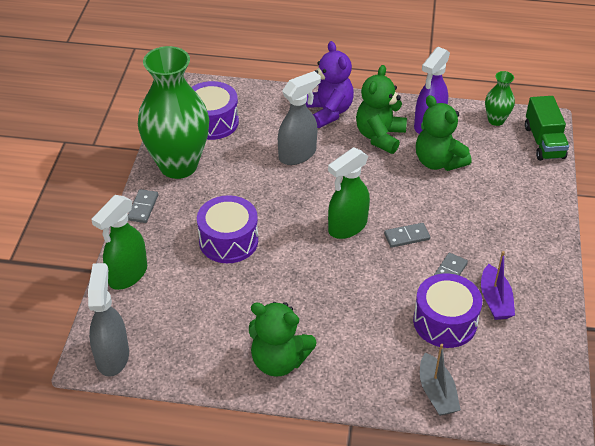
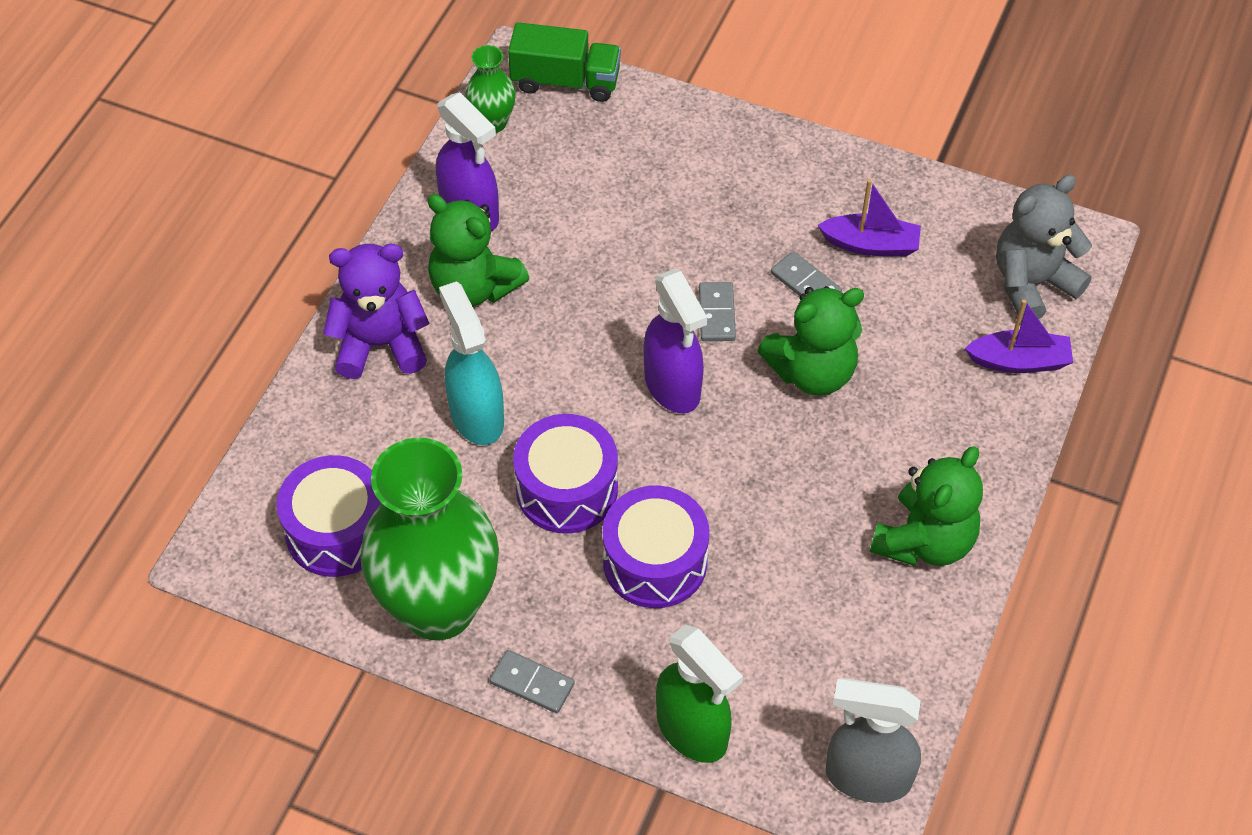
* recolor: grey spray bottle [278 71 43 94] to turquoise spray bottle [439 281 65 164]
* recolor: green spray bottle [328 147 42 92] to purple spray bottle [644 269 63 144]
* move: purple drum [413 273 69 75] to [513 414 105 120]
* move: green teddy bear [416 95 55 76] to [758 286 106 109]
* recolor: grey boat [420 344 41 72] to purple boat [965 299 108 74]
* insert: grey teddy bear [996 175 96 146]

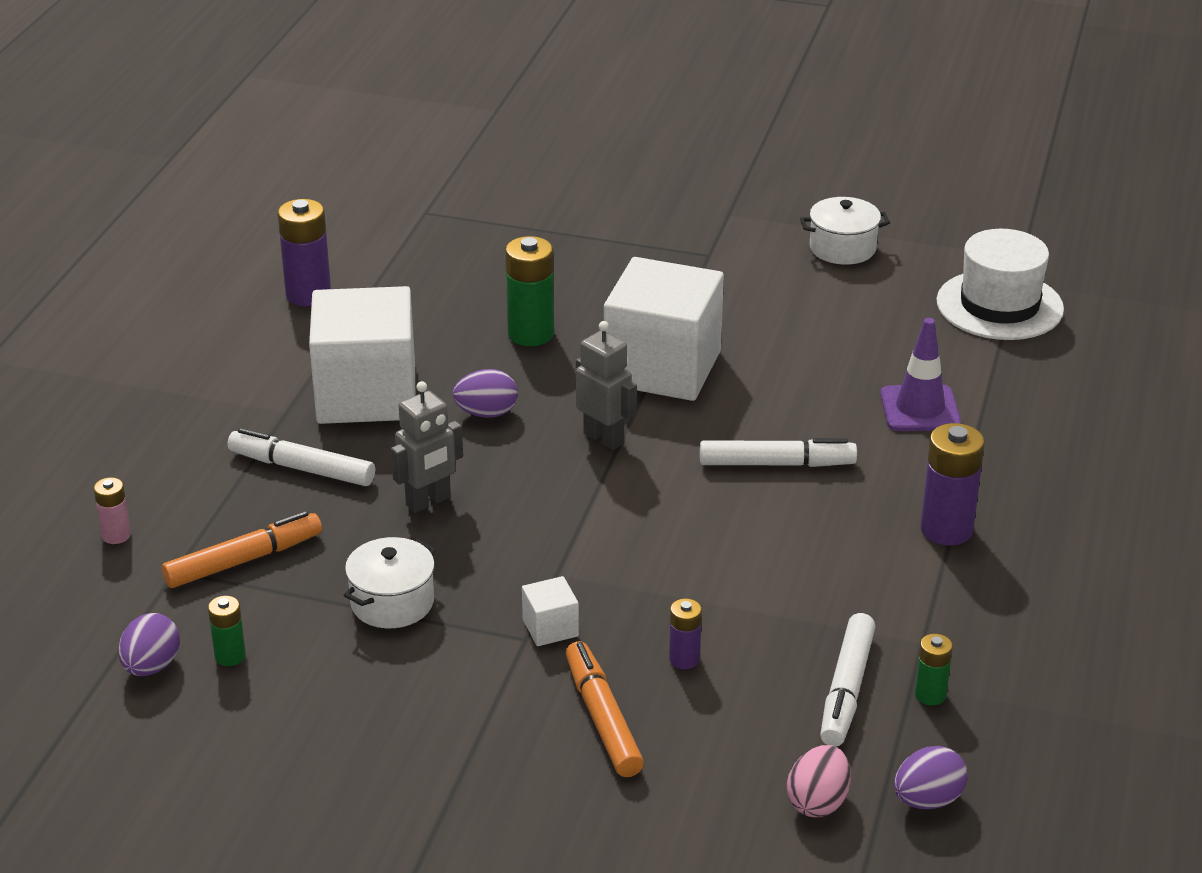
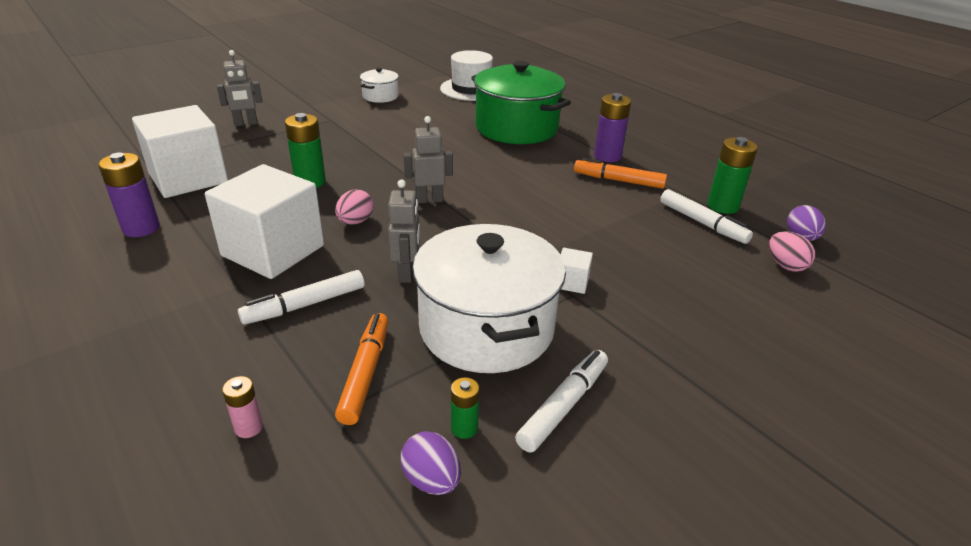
* resize: white pot [344 537 92 91] = [412 224 154 149] x2.13
* recolor: purple egg [453 369 65 49] to pink egg [335 189 38 35]
* move: orange marker [566 641 78 136] to [574 158 93 31]
* move: white cube [604 257 120 144] to [132 105 96 93]
* delete: purple battery [669 598 33 71]
* move: white marker [700 438 157 29] to [515 350 93 103]
* replace: purple traffic cone [880 318 81 113] to green pot [471 61 100 83]
* resize: green battery [915 634 38 72] = [707 137 51 77] x1.82
* insert: grey robot [217 50 45 76]

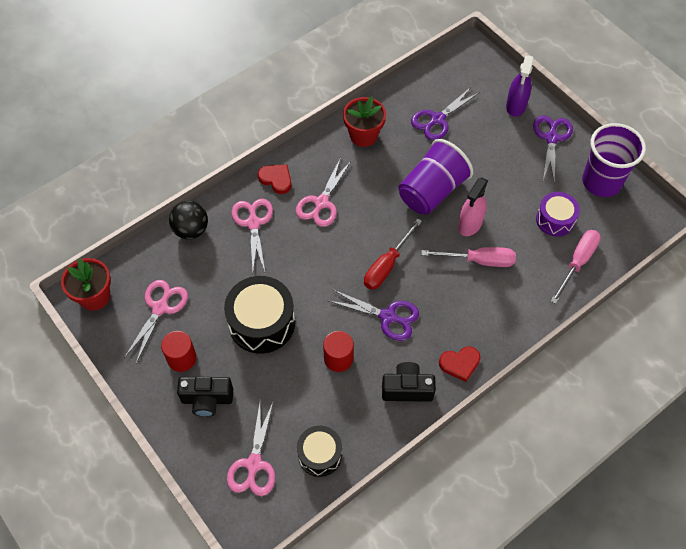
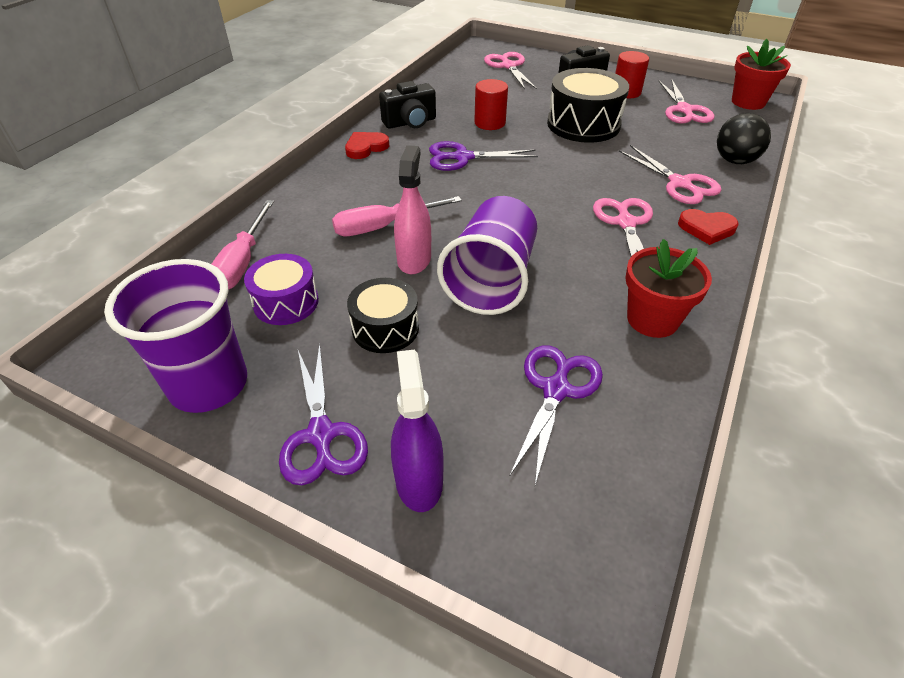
* move: black drum [297 425 45 52] to [347 278 72 75]
* delete: red screwdriver [364 218 58 72]

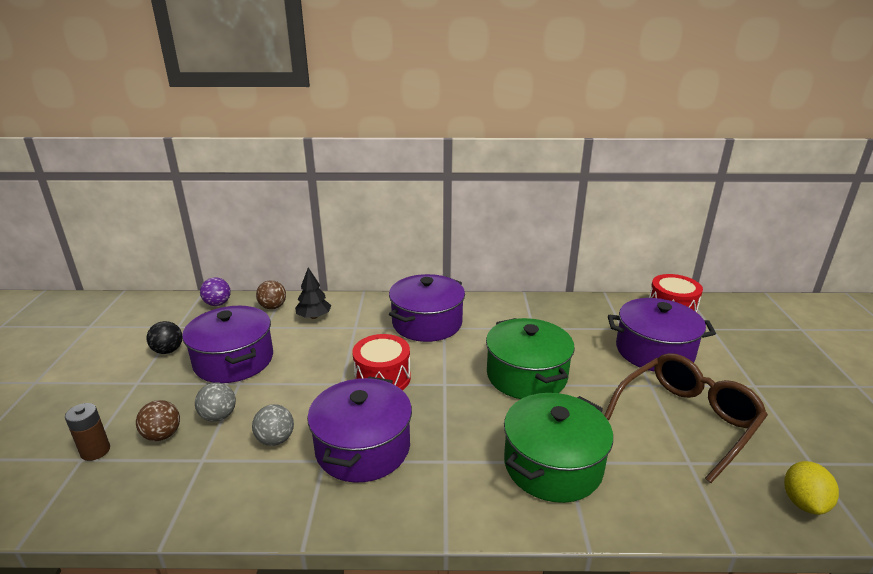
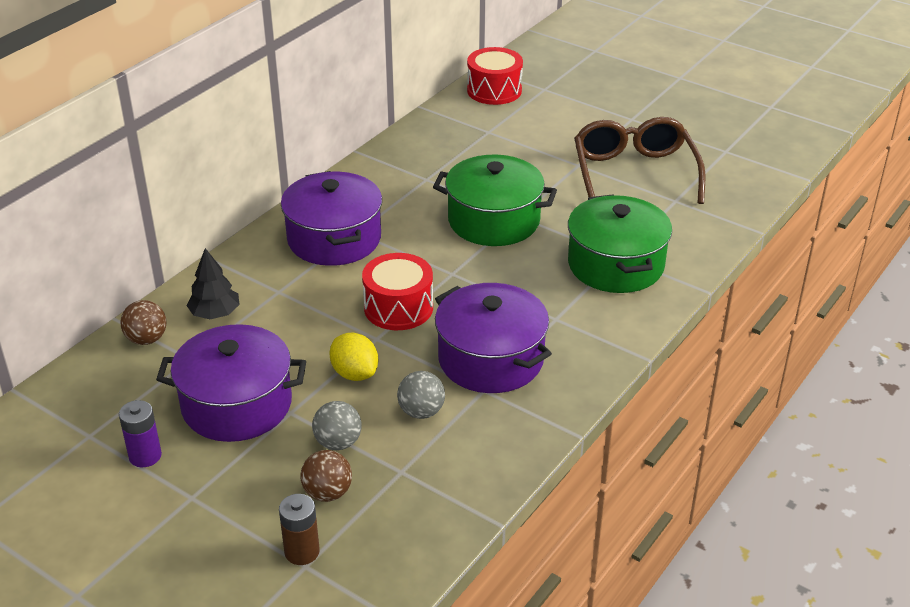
* replace: black ball [146 321 36 33] to purple battery [119 400 43 67]
* delete: purple ball [200 277 31 29]
* delete: purple pot [608 298 108 74]
* move: yellow lemon [784 461 55 54] to [329 333 49 48]

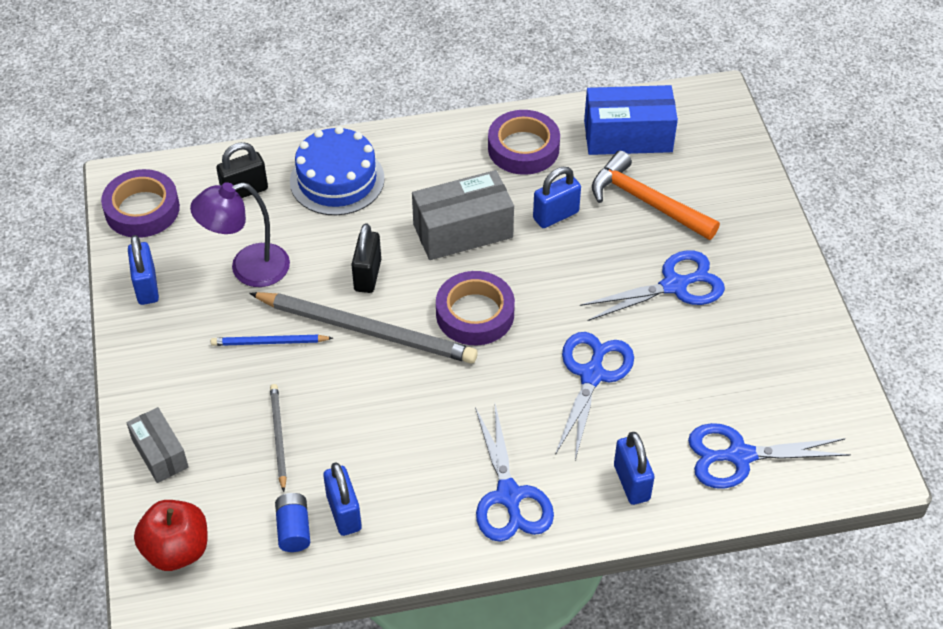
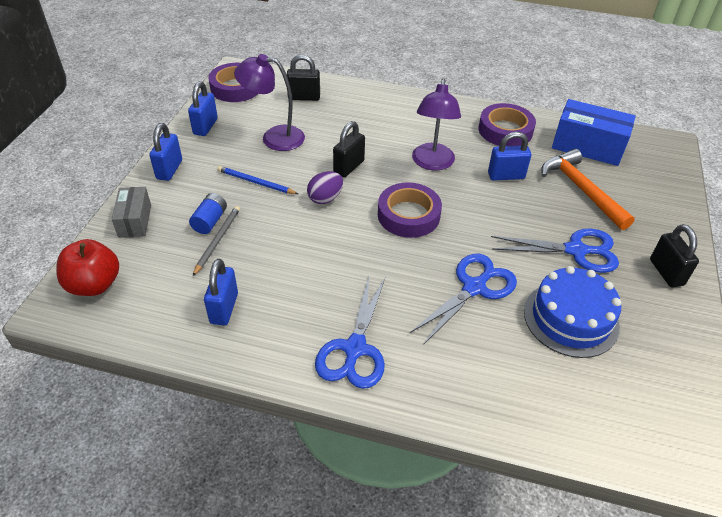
* replace: grey pencil [249 292 229 71] to purple egg [307 171 36 33]
* move: blue battery [275 493 35 59] to [189 193 38 41]
* move: blue cake [290 126 95 89] to [524 266 97 92]
* replace: grey box [412 170 102 90] to purple lamp [412 78 49 93]
* move: blue padlock [614 432 40 73] to [149 123 33 58]
* delete: blue scissors [688 423 163 66]
* insert: black padlock [650 224 49 64]

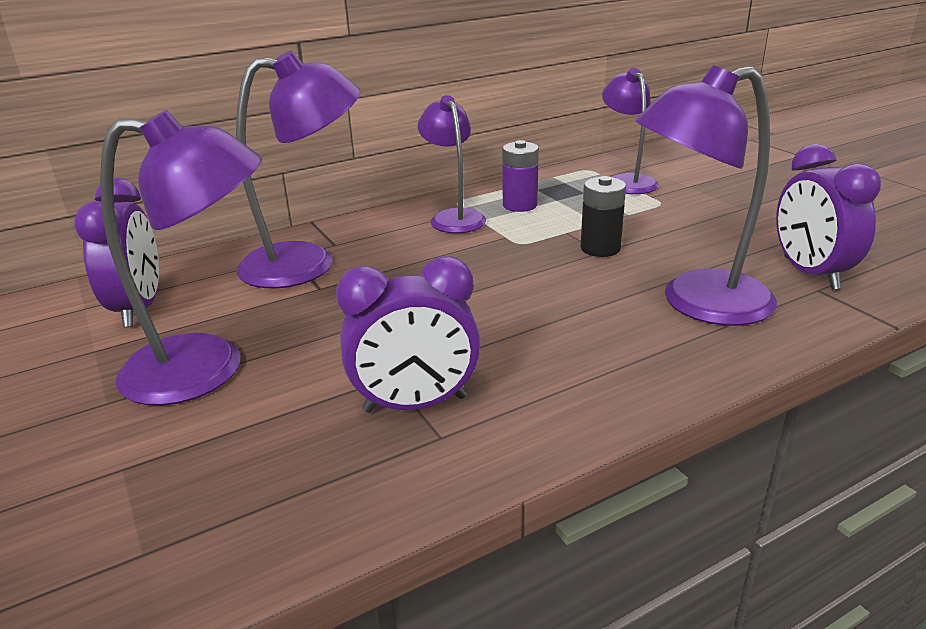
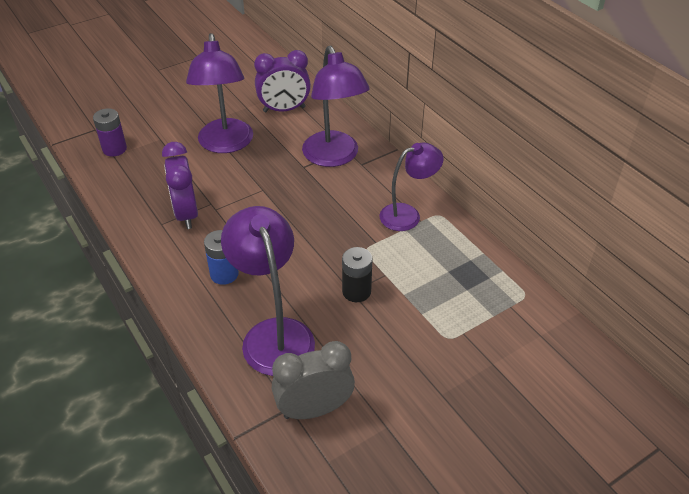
* move: purple battery [502 140 37 72] to [93 108 34 49]
* delete: purple lamp [602 68 57 126]
* recolor: purple clock [776 144 105 146] to grey clock [272 341 83 78]
* insert: blue battery [204 230 35 55]

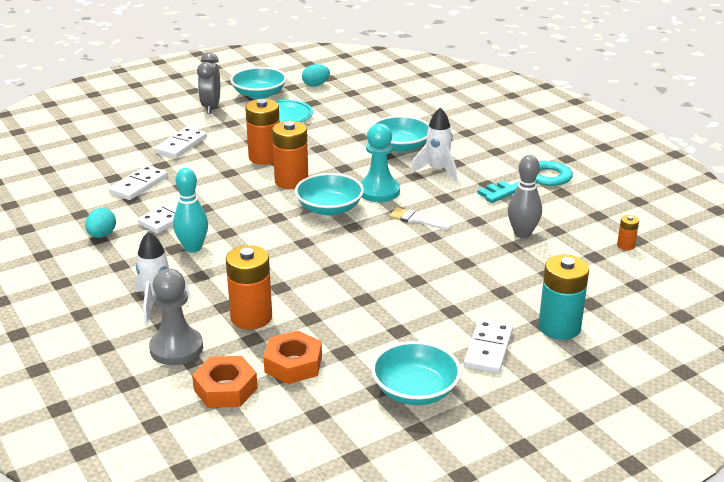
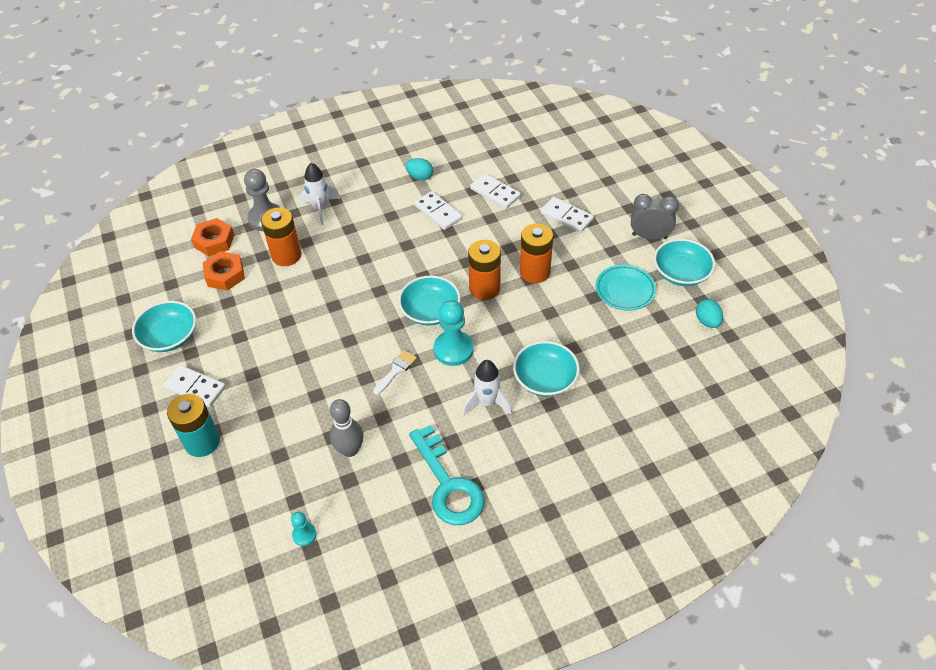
* delete: turquoise bowling pin [173 168 35 85]
* replace: orange battery [617 215 22 35] to turquoise pawn [291 512 26 34]

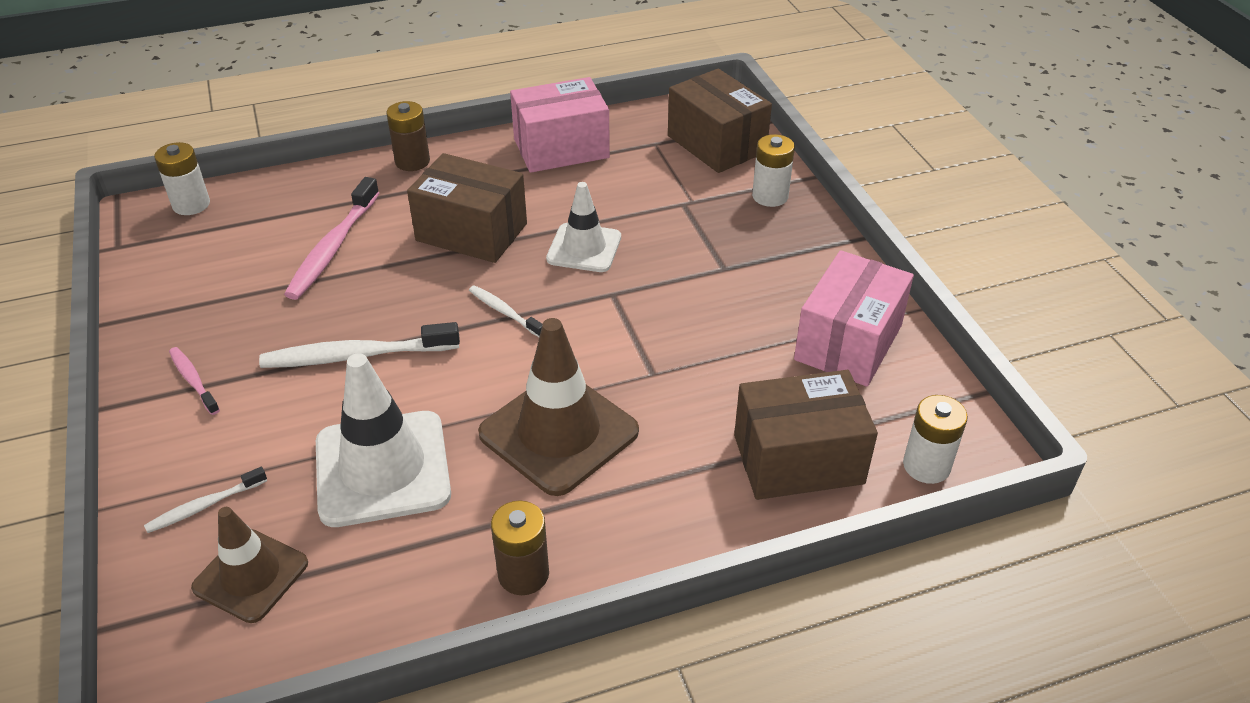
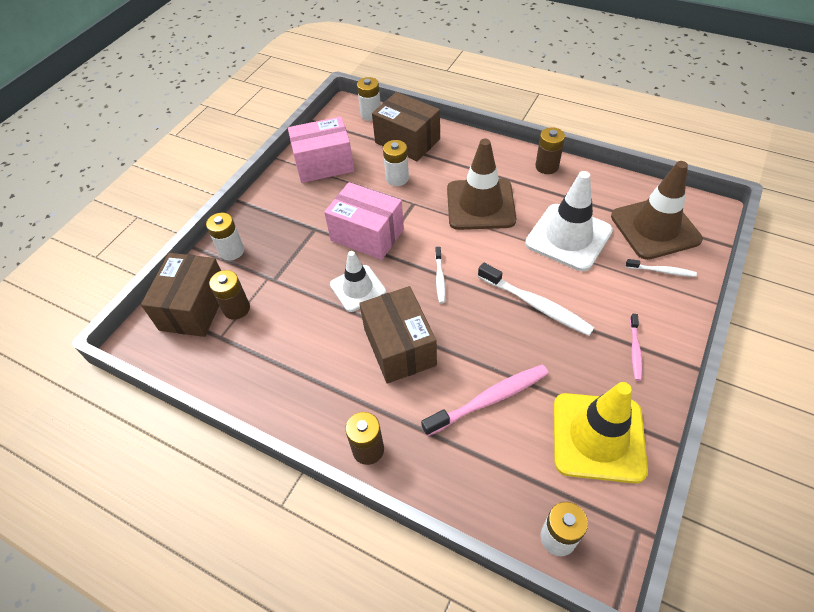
* resize: brown traffic cone [191 507 117 116] = [611 161 92 99] x1.60
* move: pink box [510 77 100 96] to [324 182 80 78]
* insert: brown battery [209 270 41 50]
* insert: white battery [383 140 26 46]
* insert: yellow traffic cone [554 382 94 101]

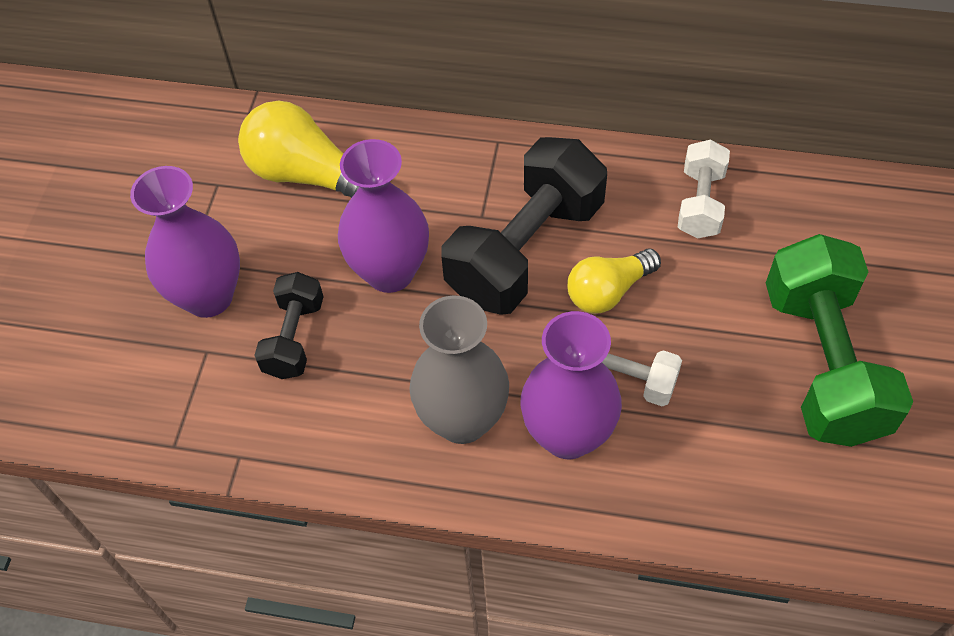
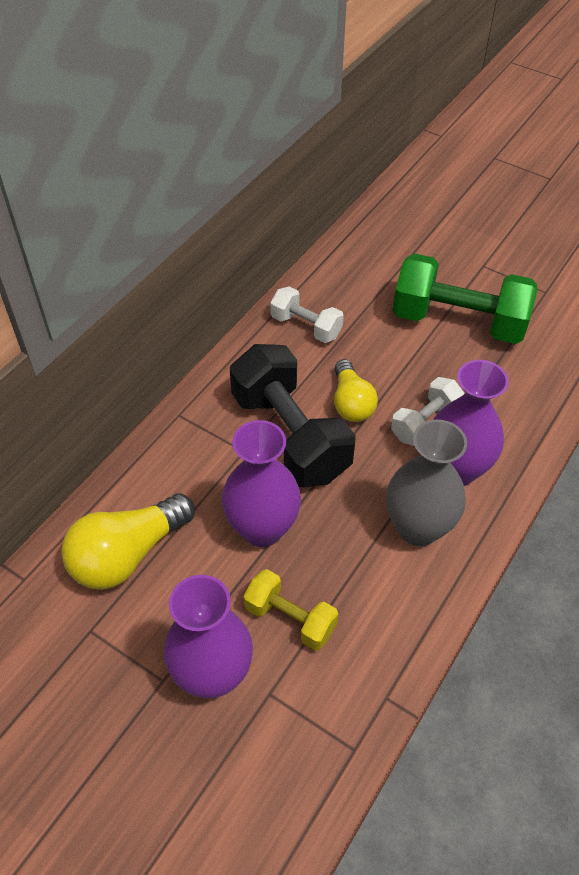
* recolor: black dumbbell [254 272 69 107] to yellow dumbbell [244 569 94 81]

